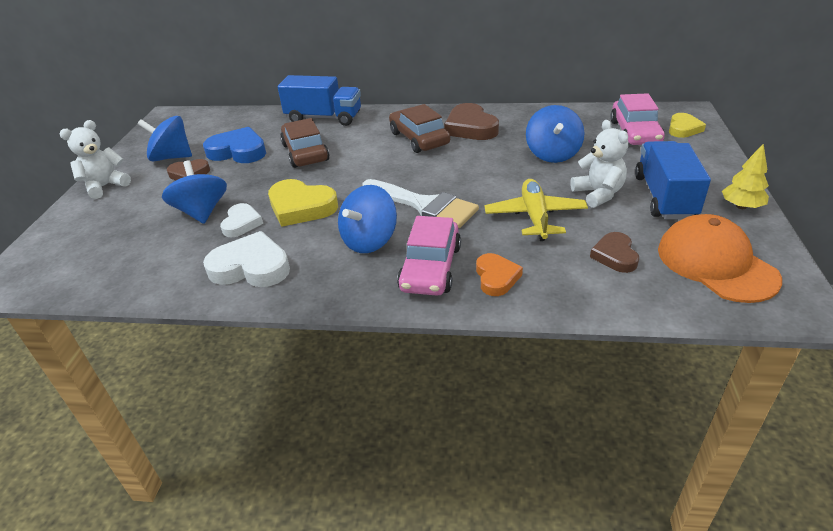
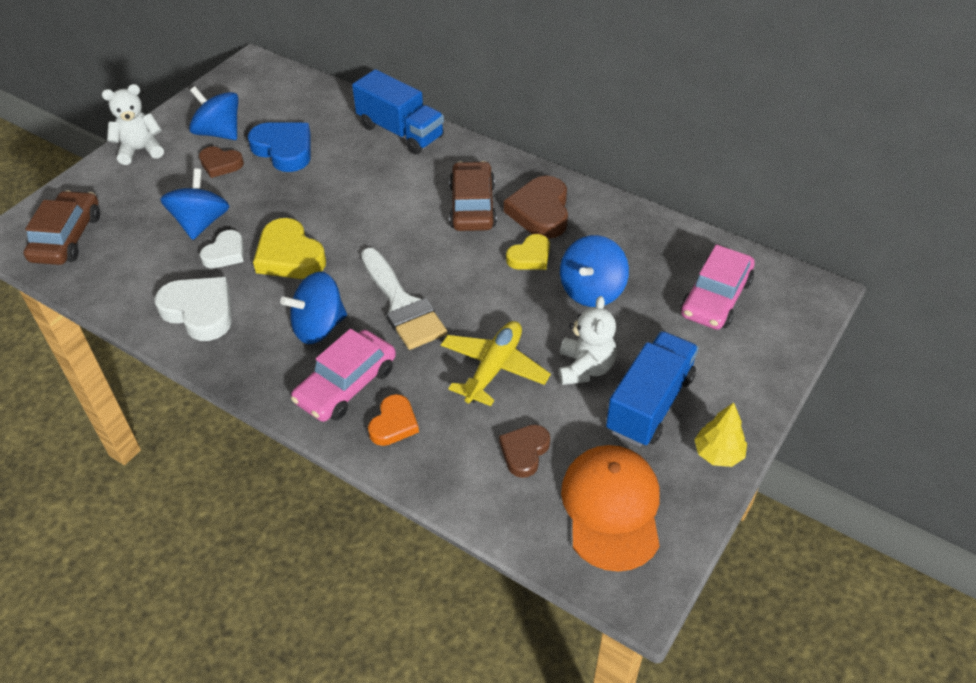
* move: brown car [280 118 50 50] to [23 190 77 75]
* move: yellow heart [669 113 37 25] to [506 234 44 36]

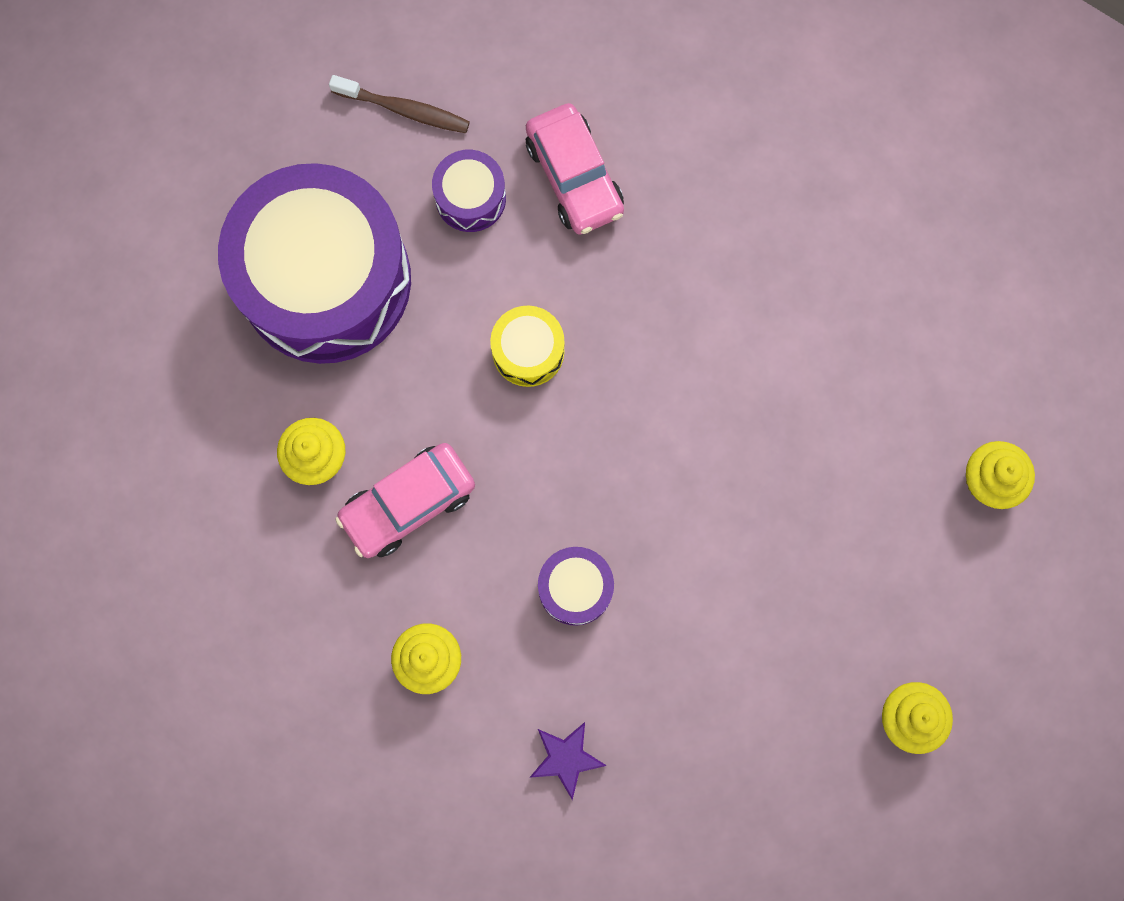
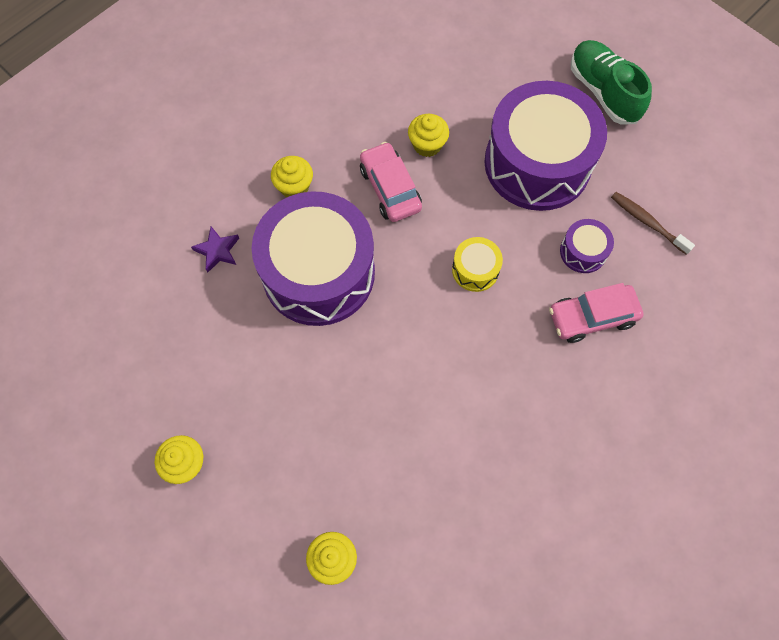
* rotate: brown toothbrush [329 75 141 58] = [611 192 84 63] 105 degrees clockwise
* resize: purple drum [538 547 76 79] = [252 191 123 135] x2.39
* insert: green shoe [571 40 81 85]

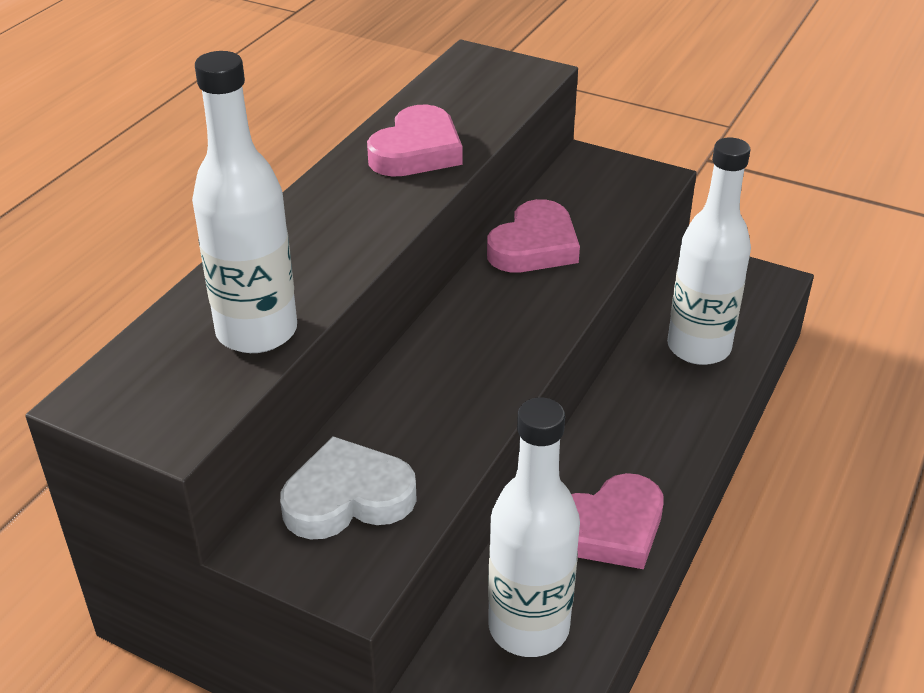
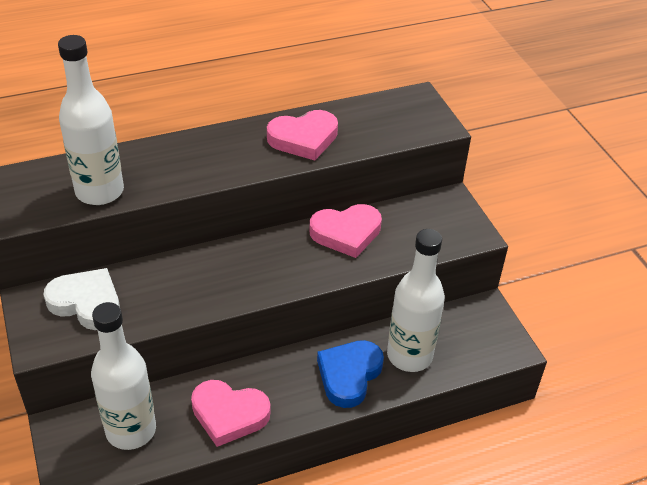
* insert: blue heart [317 340 67 68]

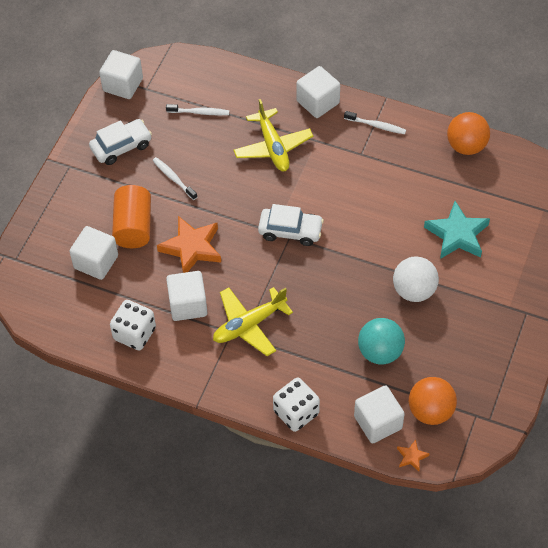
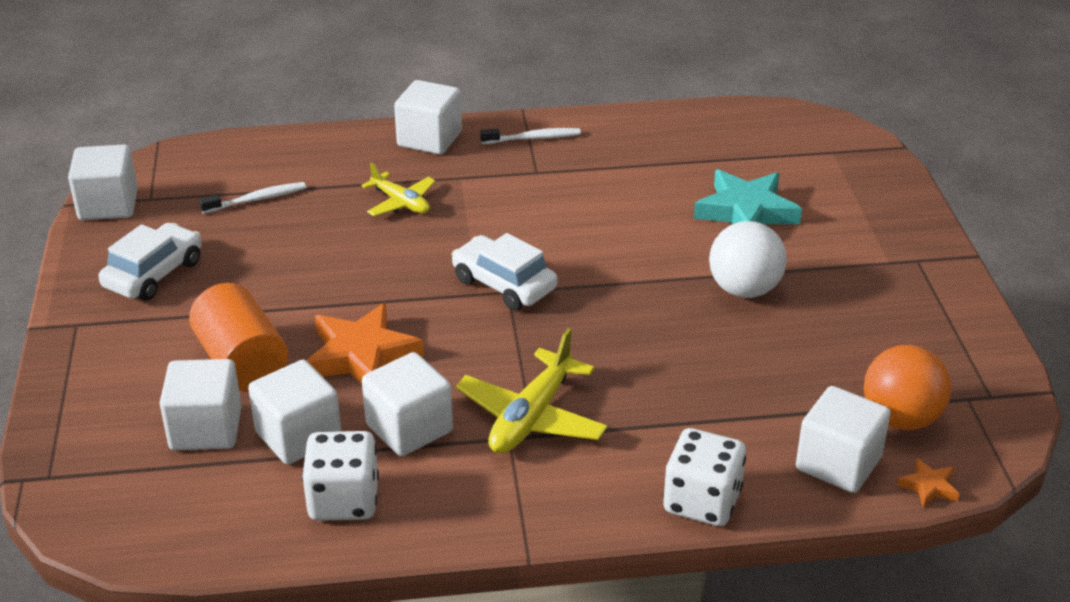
* delete: white toothbrush [152 157 45 43]
* resize: yellow plane [233 99 80 72] = [362 162 74 54] x0.62
* rotate: white car [258 204 66 42] = [451 233 107 77] 120 degrees counterclockwise
* delete: turquoise ball [358 318 47 46]
* delete: orange ball [447 112 43 43]
* insert: white cube [248 360 93 105]

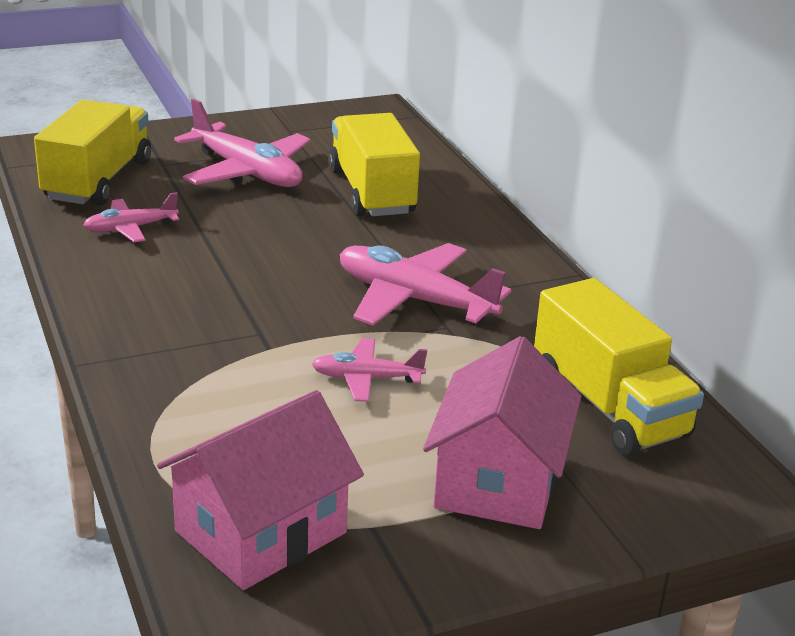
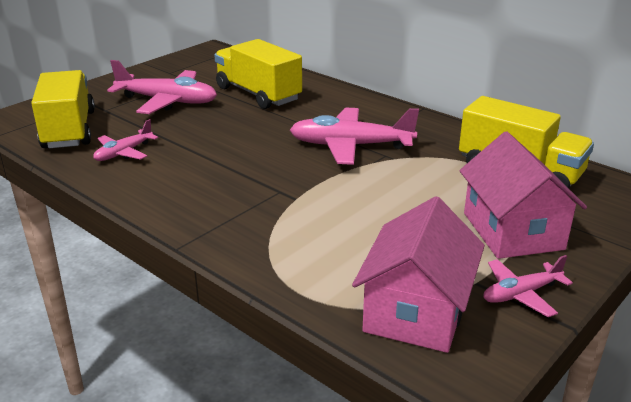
* move: pink plane [312 338 115 64] to [483 255 90 62]

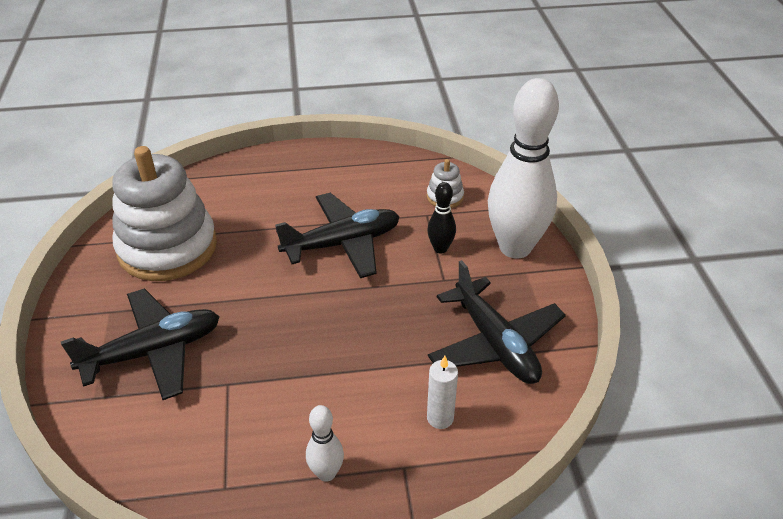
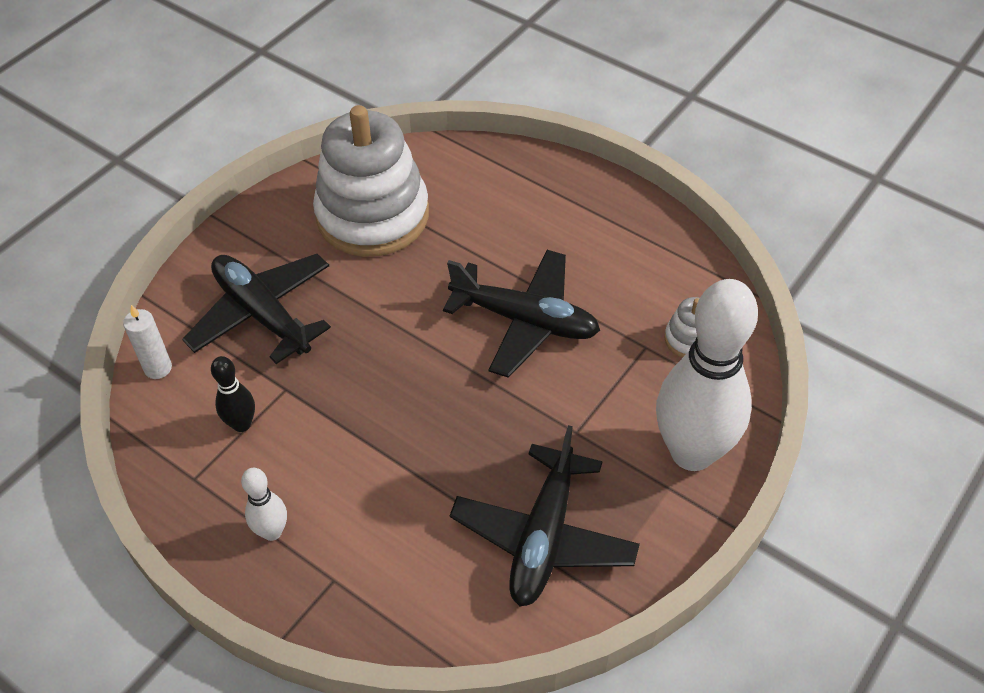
* rotate: black plane [61 288 159 112] = [182 254 149 110] 150 degrees counterclockwise
* move: black bowling pin [427 182 29 71] to [211 356 44 76]
* move: white candle [427 356 31 73] to [123 305 49 74]

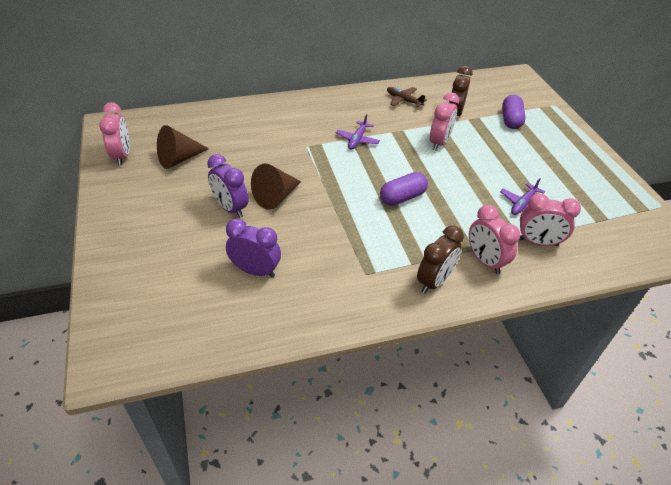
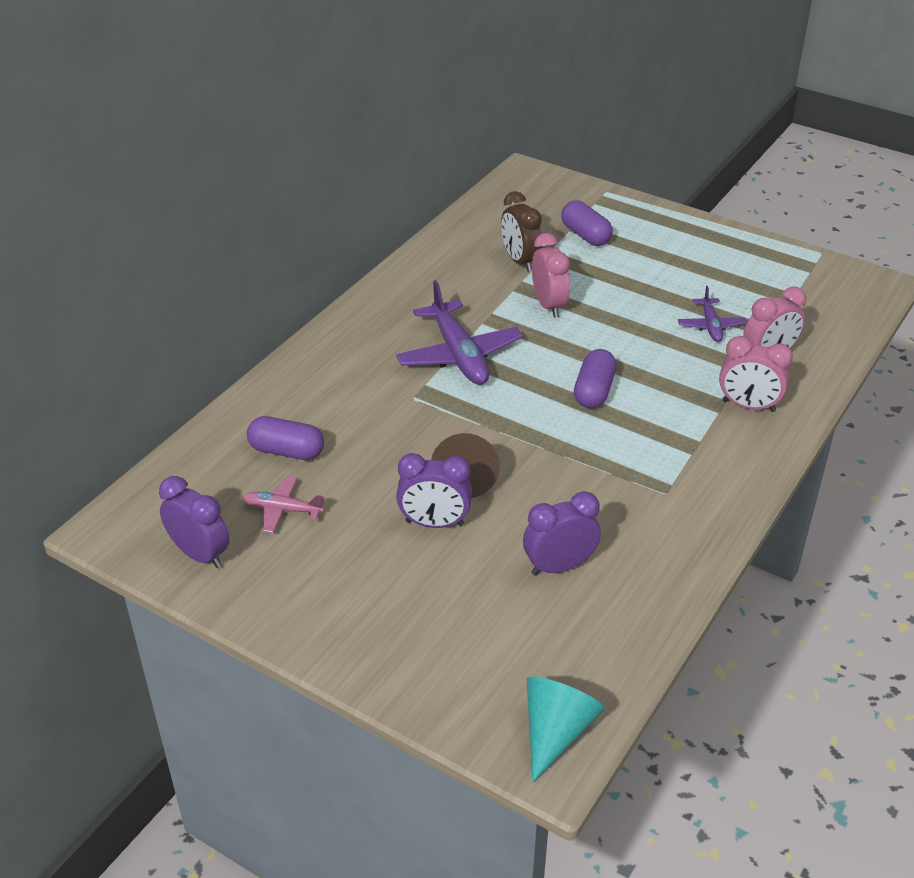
* recolor: pink clock [99 102 31 64] to purple clock [159 476 70 92]
* replace: brown cone [157 125 52 44] to pink plane [243 476 82 57]
* resize: purple plane [336 114 44 36] = [396 280 127 105] x1.86
* delete: brown plane [387 87 40 20]
* delete: brown clock [417 226 47 67]
* insert: purple capsule [247 416 77 44]
* insert: turquoise cone [527 677 78 105]

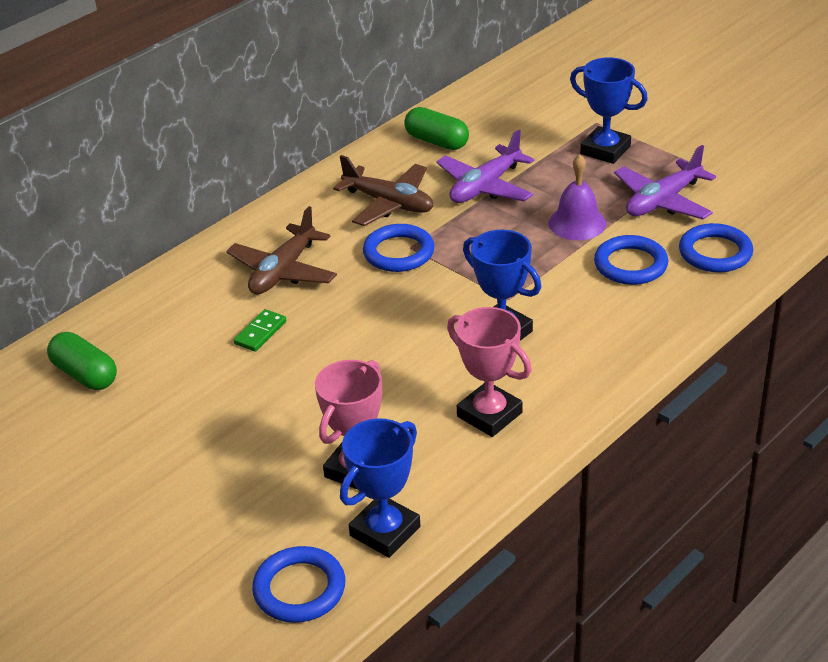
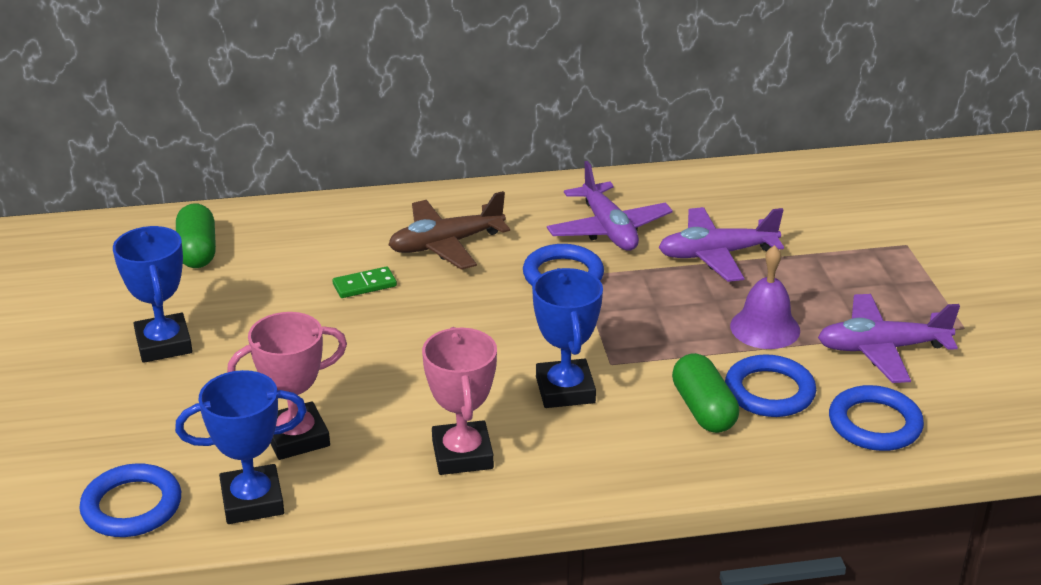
* recolor: brown plane [333 155 100 71] to purple plane [547 161 126 89]
* move: green capsule [404 107 65 43] to [672 353 67 80]
* move: blue trophy [570 57 78 107] to [113 226 79 137]

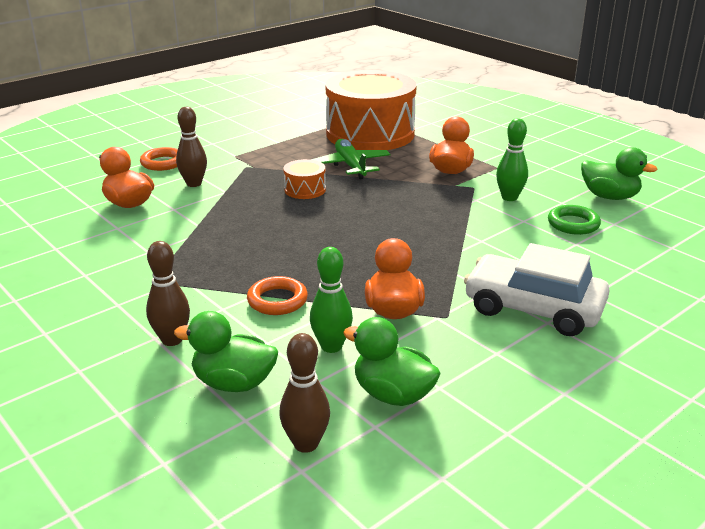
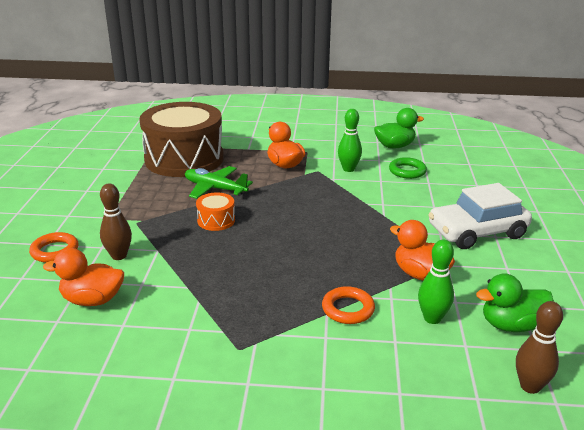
* delete: brown bowling pin [146 241 44 105]
* delete: green duck [174 311 104 81]
* recolor: orange drum [326 70 91 80] to brown drum [140 102 84 75]

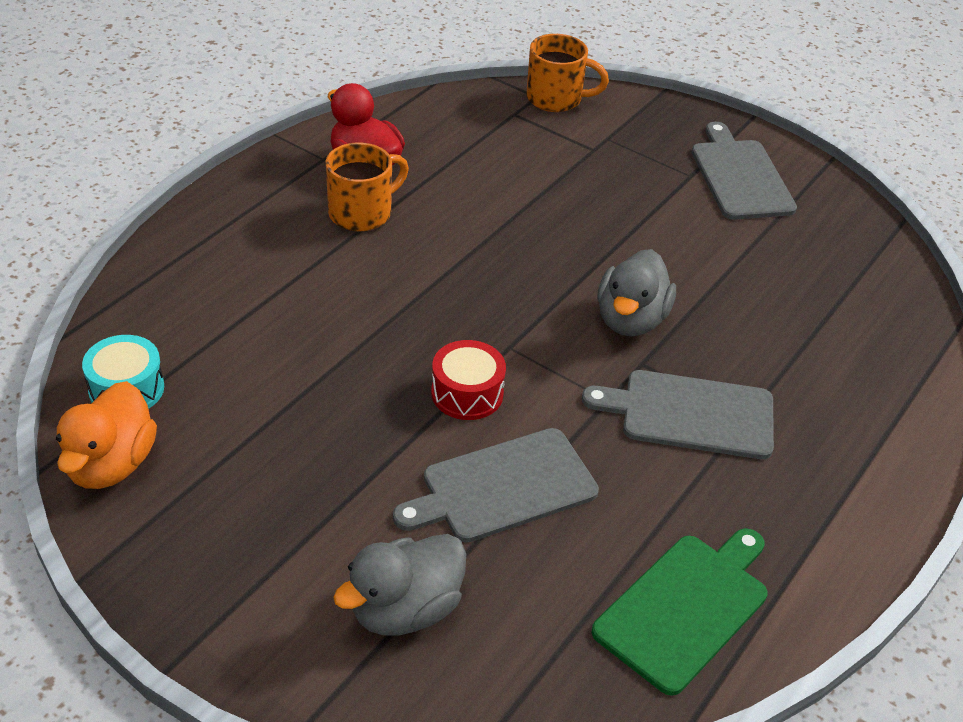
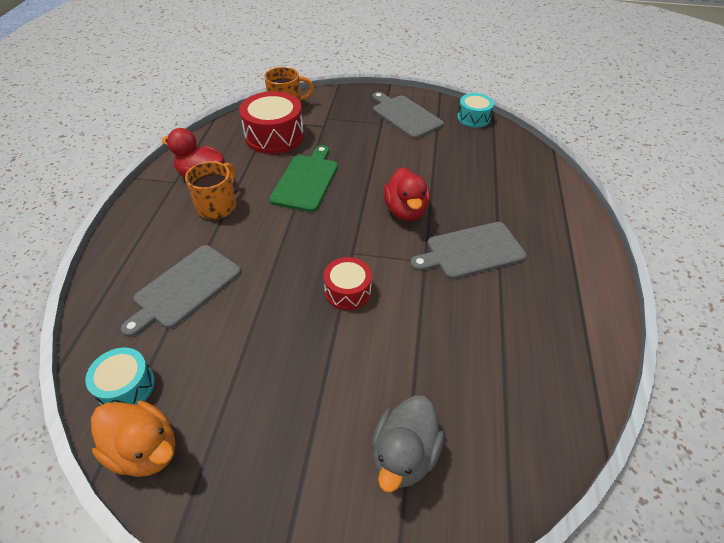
* rotate: orange duck [56 381 101 108] = [91 401 85 76] 45 degrees counterclockwise
* move: grey cutting board [393 428 206 114] to [121 245 120 92]
* move: green cutting board [592 528 175 168] to [269 145 69 67]
* recolor: grey duck [597 249 79 88] to red duck [383 167 47 54]
* insert: red drum [239 91 65 63]
* insert: turquoise drum [457 93 37 34]

